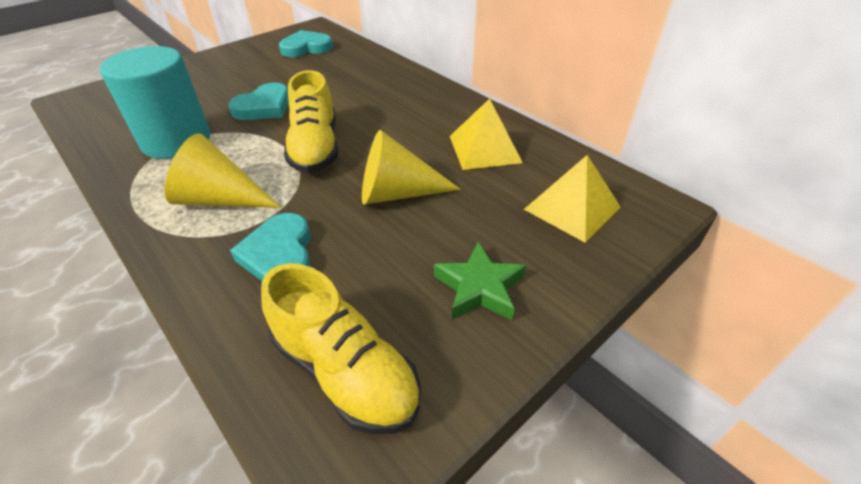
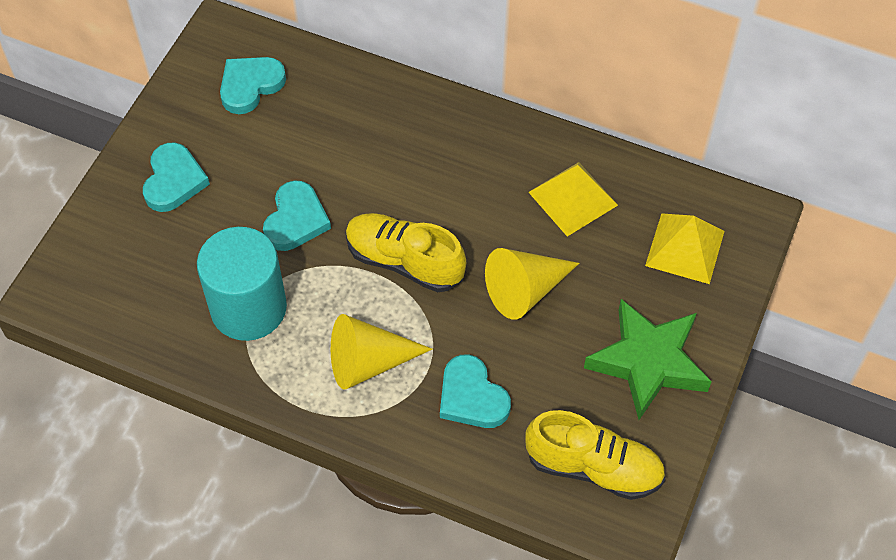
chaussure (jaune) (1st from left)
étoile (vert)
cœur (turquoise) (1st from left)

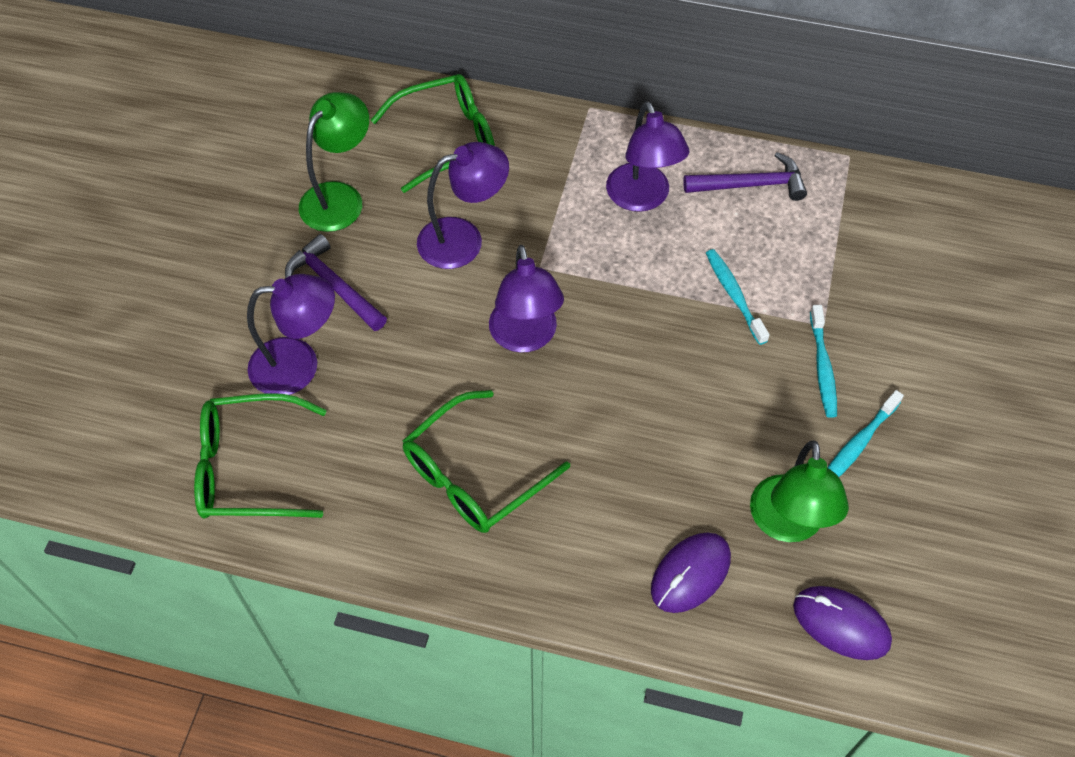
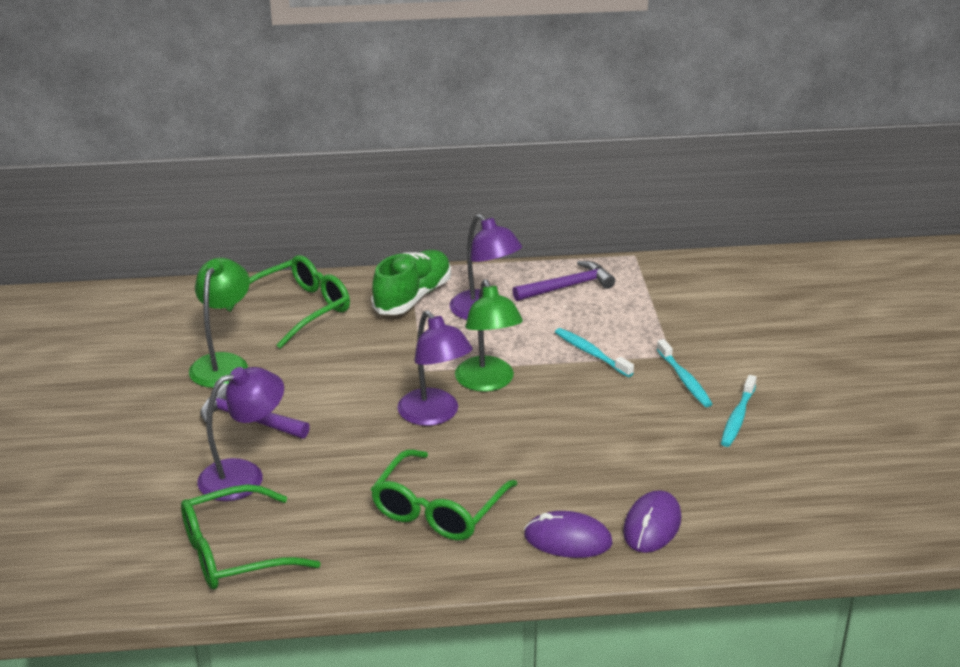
lampe (violet) (2nd from left in the first image)
lampe (vert) (2nd from left)
souris (violet) (1st from left)
chaussure (vert)

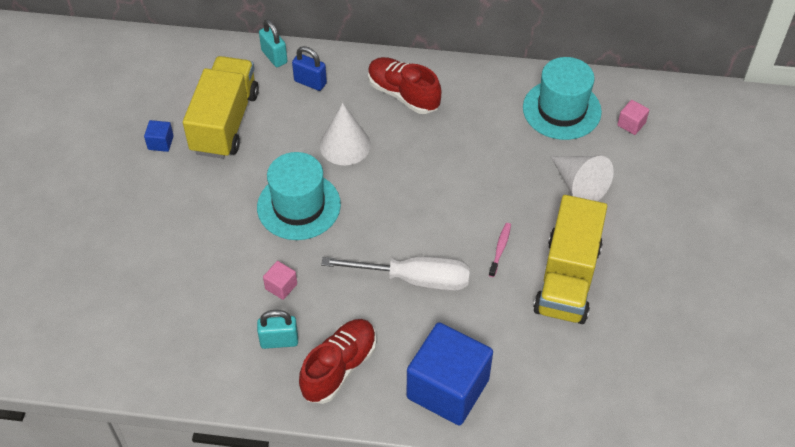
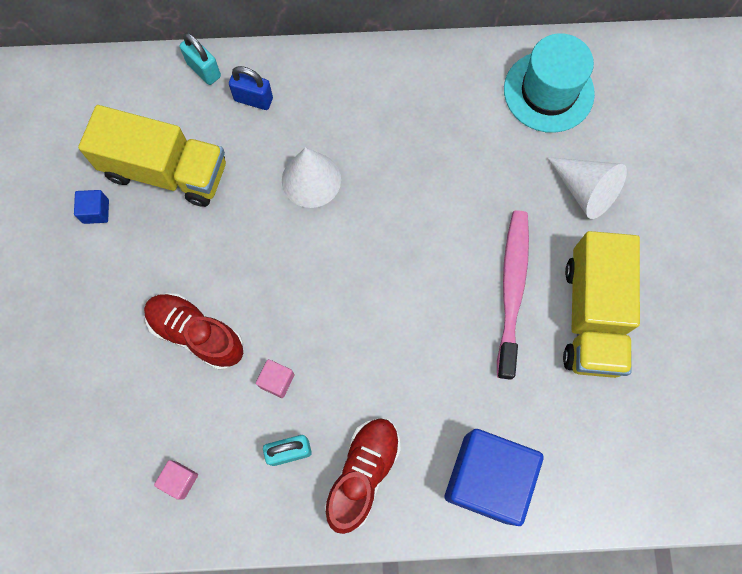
camion (jaune) (1st from left)
chaussure (rouge) (1st from left)
cube (rose) (1st from left)
chapeau (turquoise) (1st from left in the first image)
brosse à dents (rose)
tournevis (blanc)

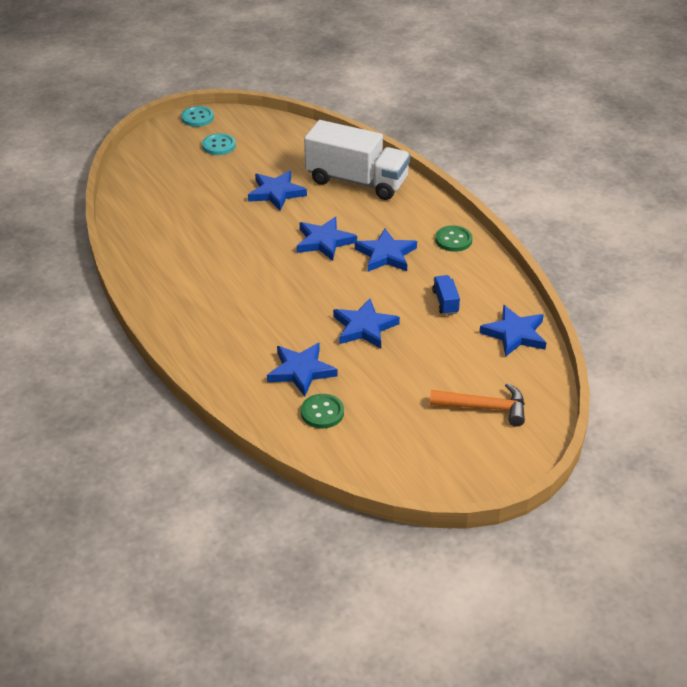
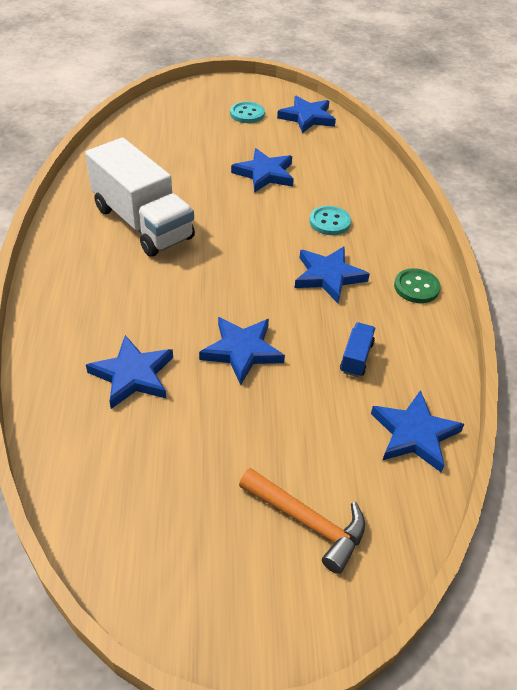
bouton (turquoise) (2nd from left)
camion (blanc)
étoile (bleu) (4th from left)
bouton (vert) (1st from left in the first image)

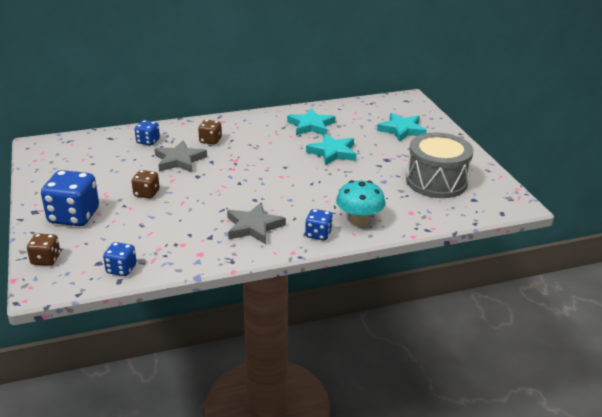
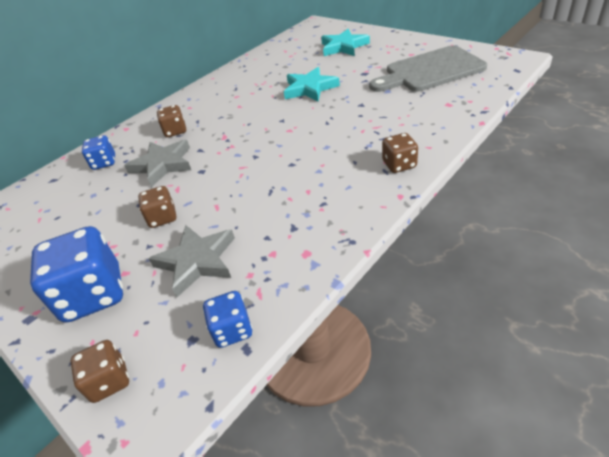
étoile (turquoise) (1st from left in the first image)
planche à découper (gris)
champignon (turquoise)
étoile (gris) (2nd from left)
dé (marron) (4th from left)

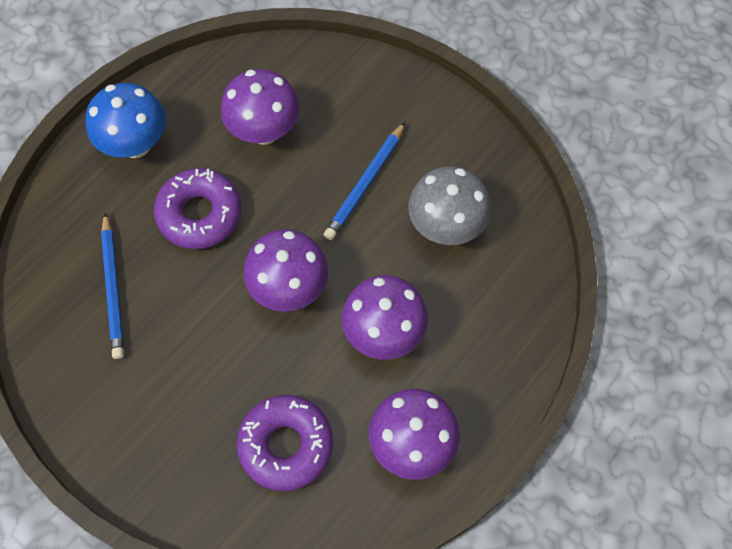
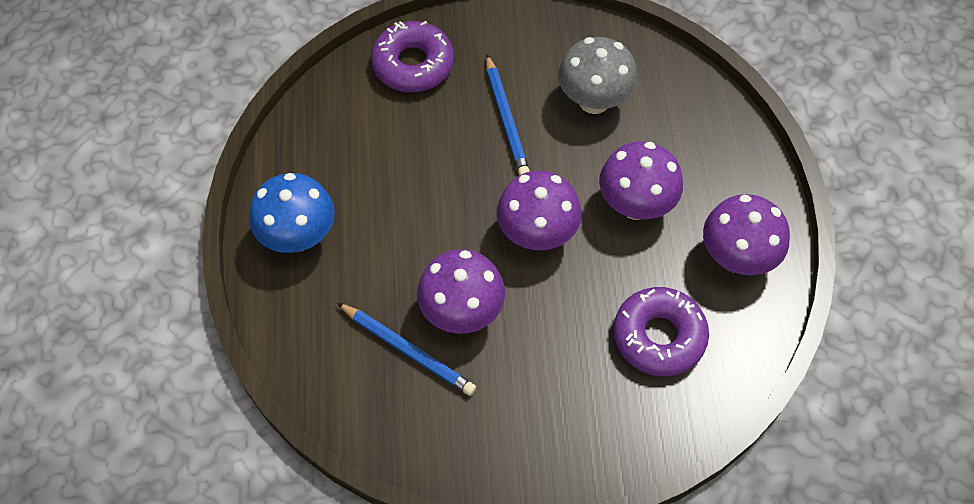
champignon (violet) (1st from left)
beignet (violet) (1st from left)

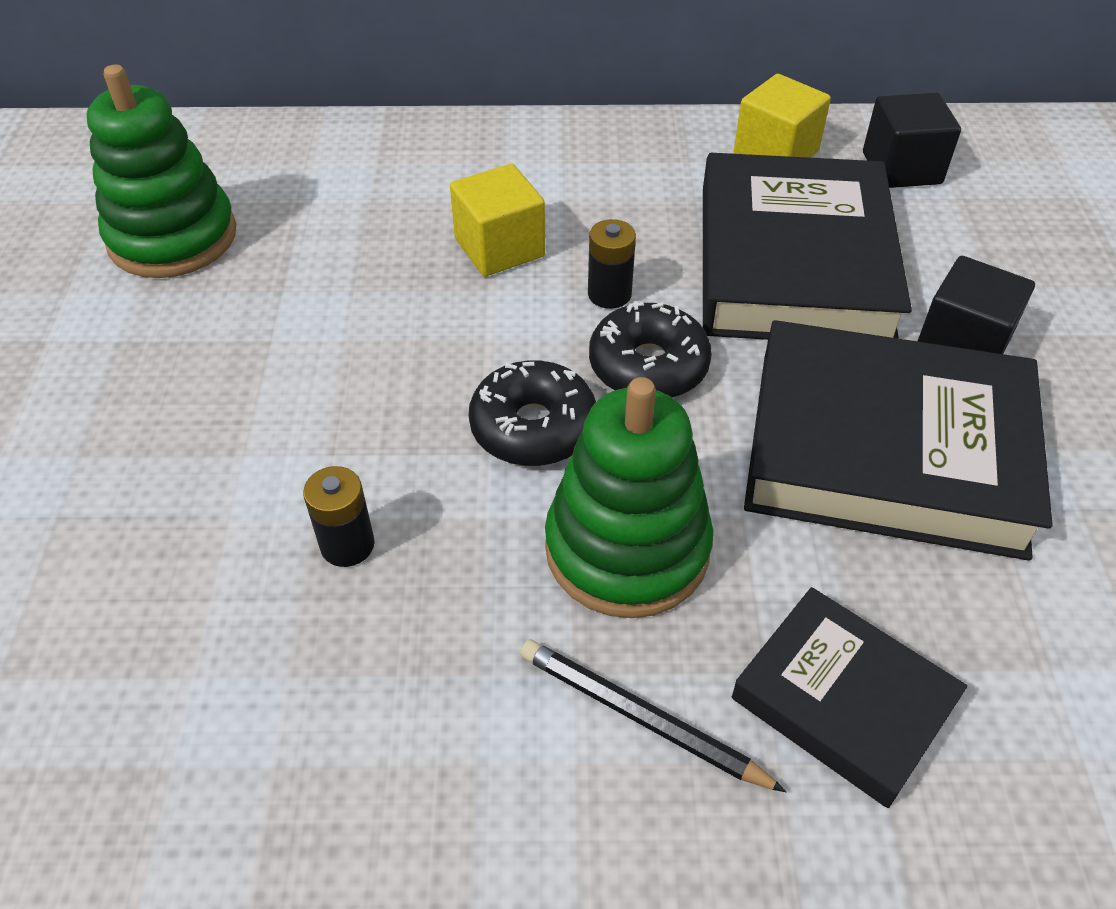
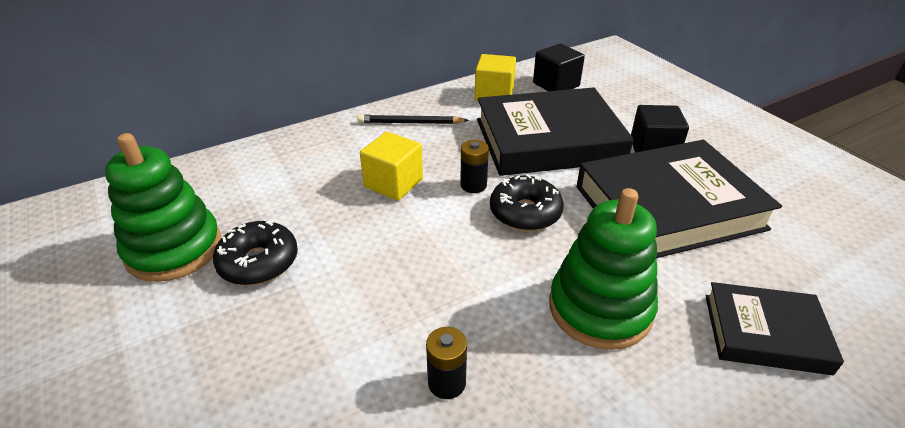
livre (noir) (1st from left)
beignet (noir) (1st from left)
crayon (noir)

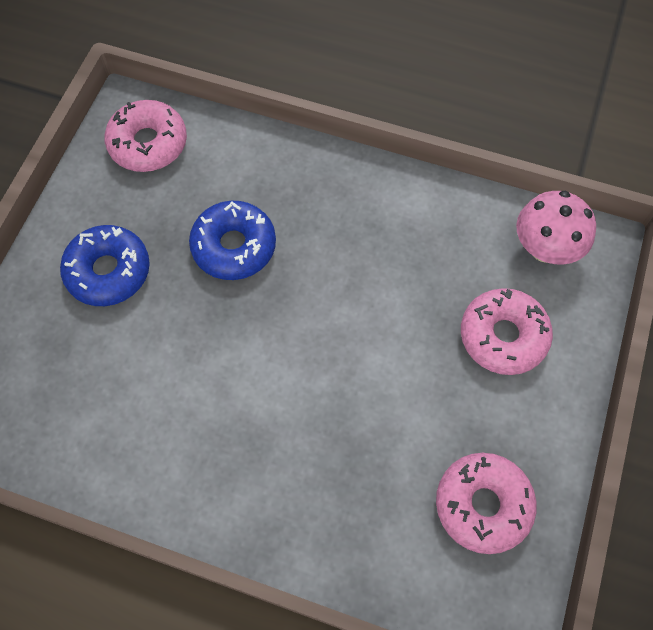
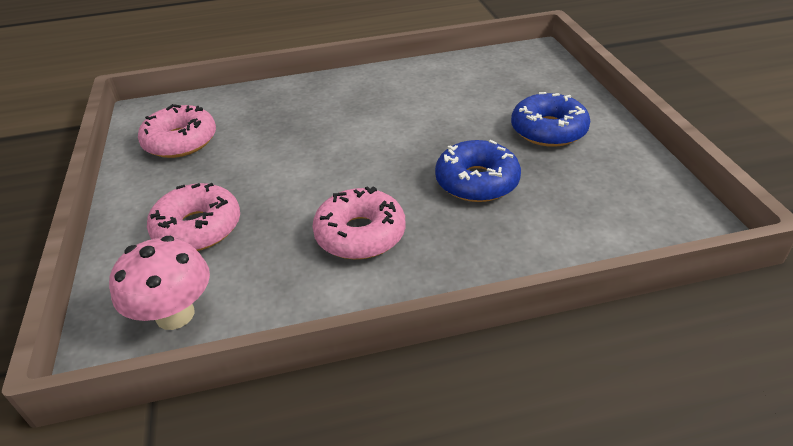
beignet (rose) (3rd from left)

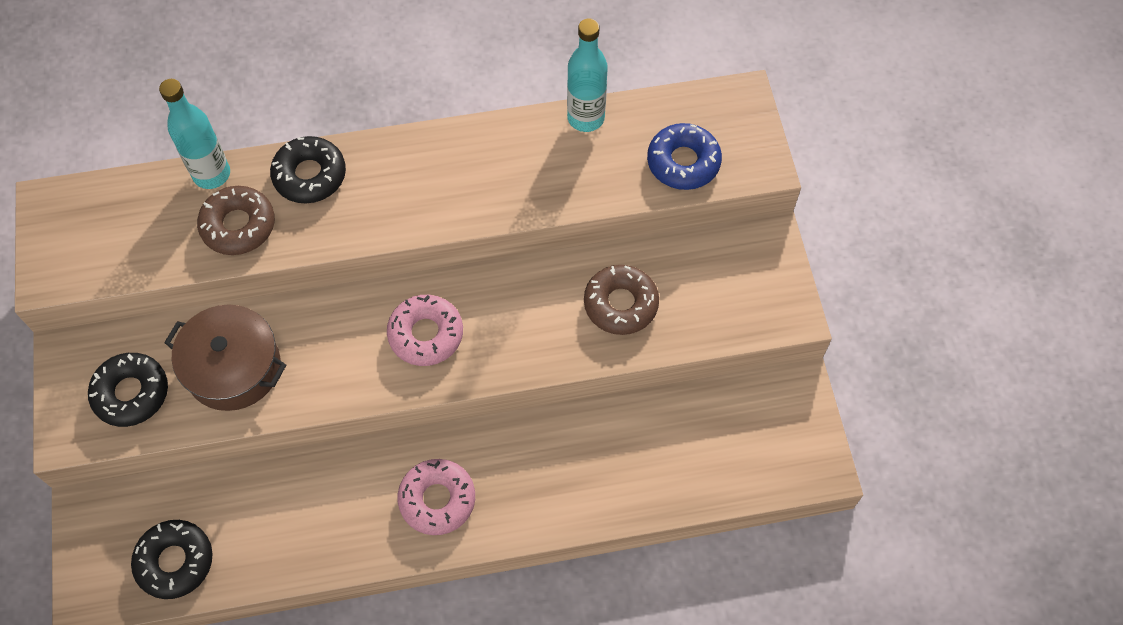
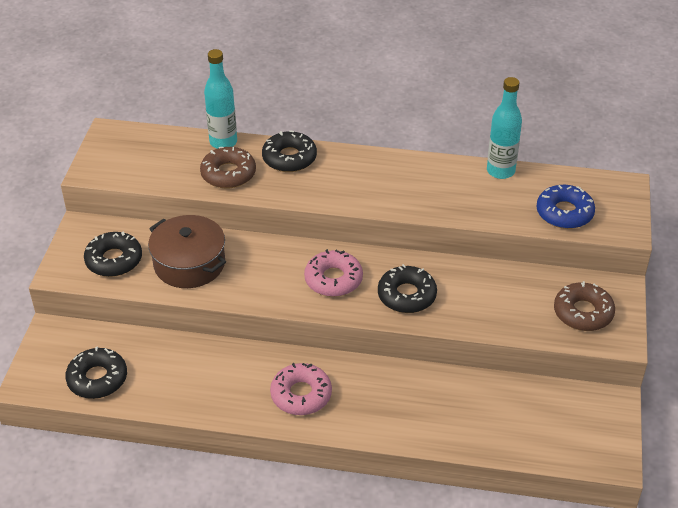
beignet (marron) (2nd from left)
beignet (noir) (4th from left)

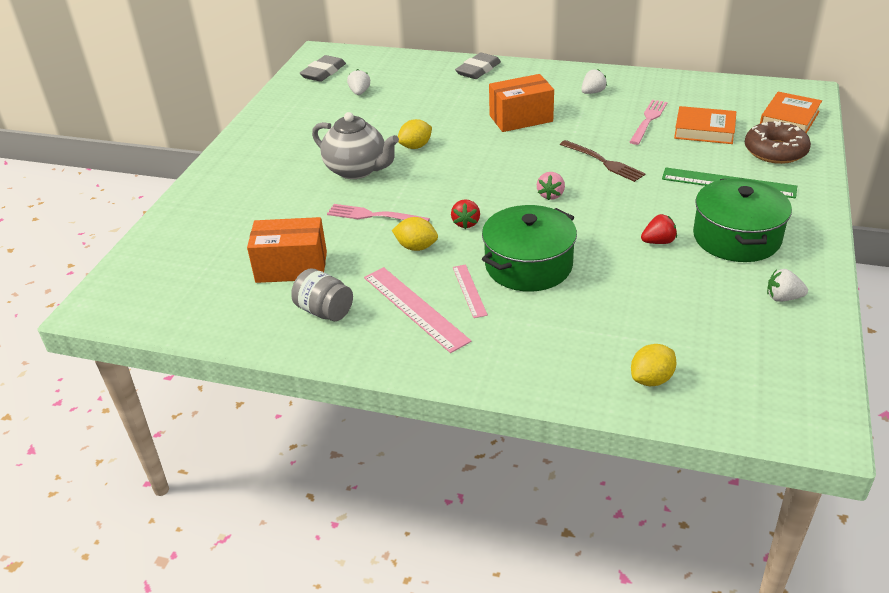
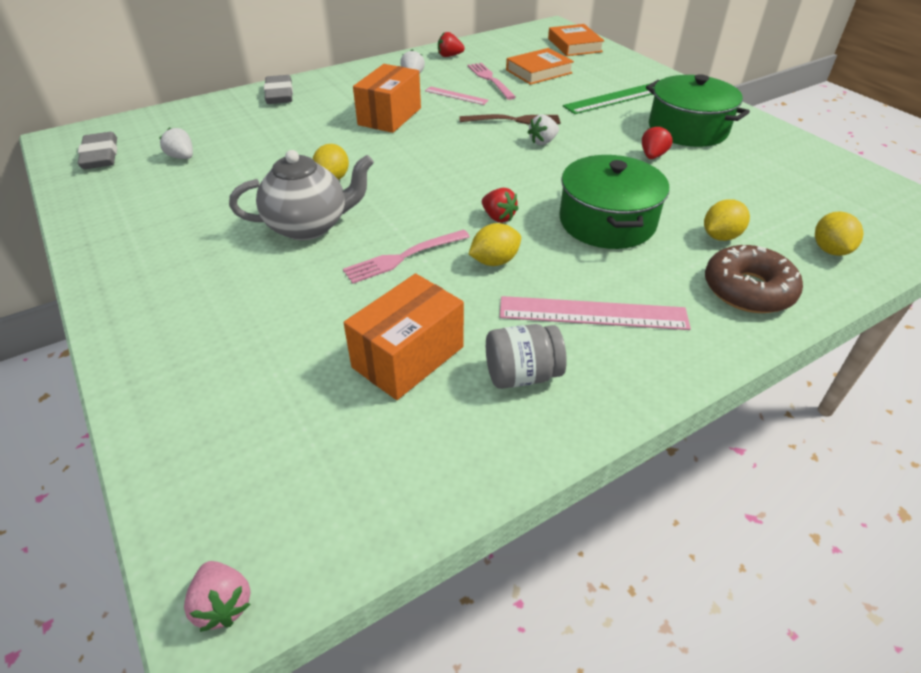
beignet (marron)
fraise (rose)
règle (rose) (1st from left)
fraise (blanc) (3rd from left)
fraise (rouge) (1st from left)
citron (jaune) (3rd from left)

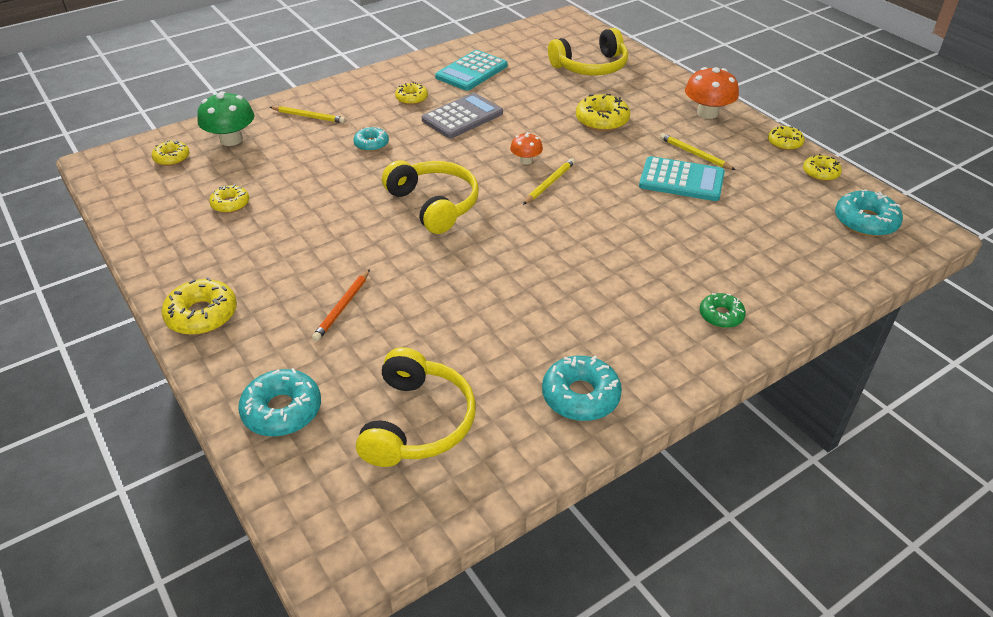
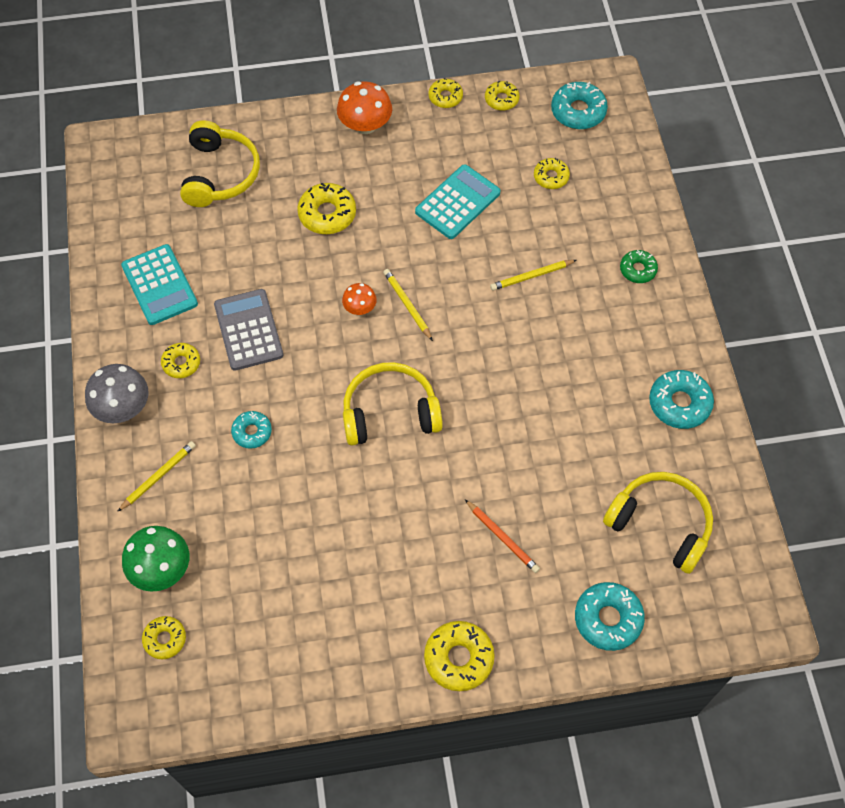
crayon (jaune) (3rd from left)
beignet (jaune) (7th from left)
champignon (gris)

